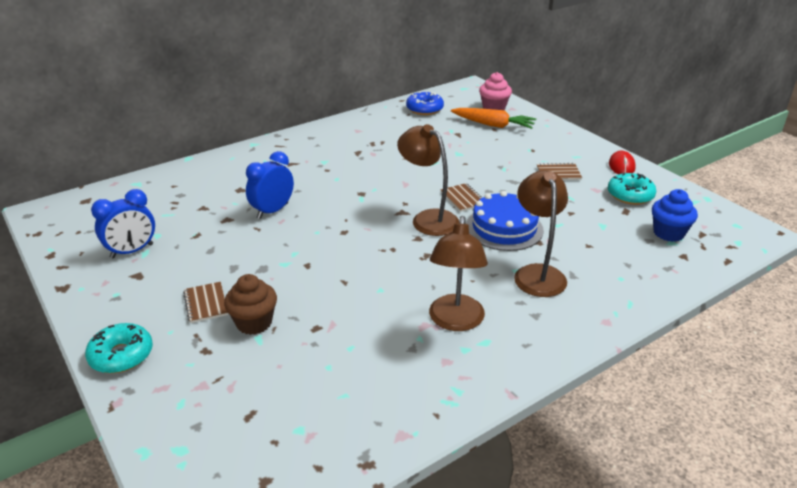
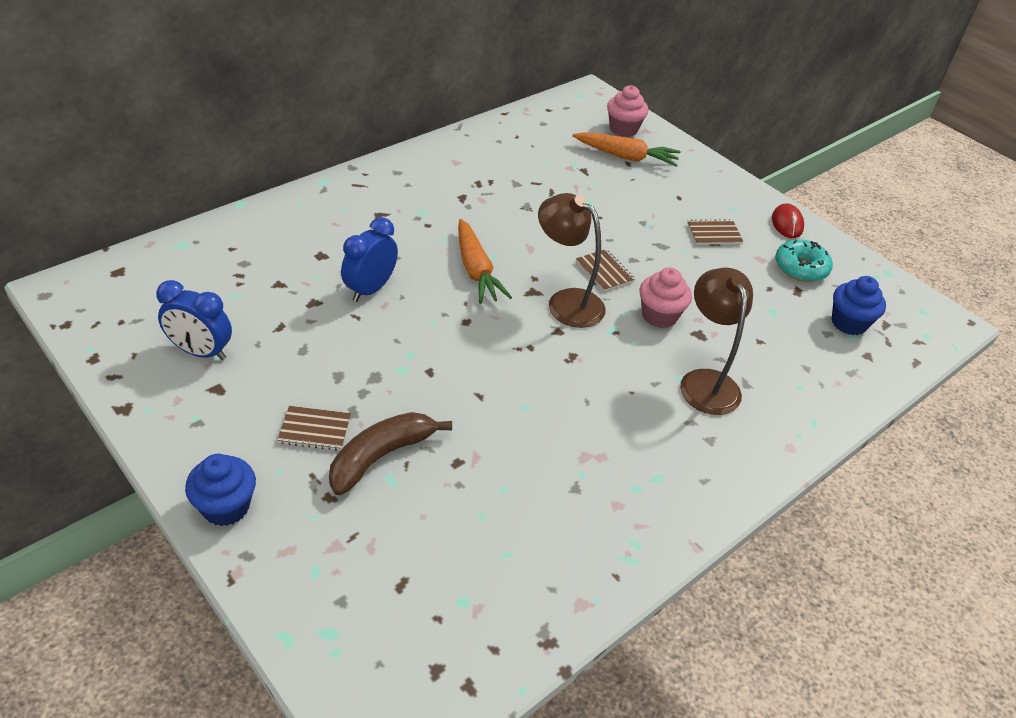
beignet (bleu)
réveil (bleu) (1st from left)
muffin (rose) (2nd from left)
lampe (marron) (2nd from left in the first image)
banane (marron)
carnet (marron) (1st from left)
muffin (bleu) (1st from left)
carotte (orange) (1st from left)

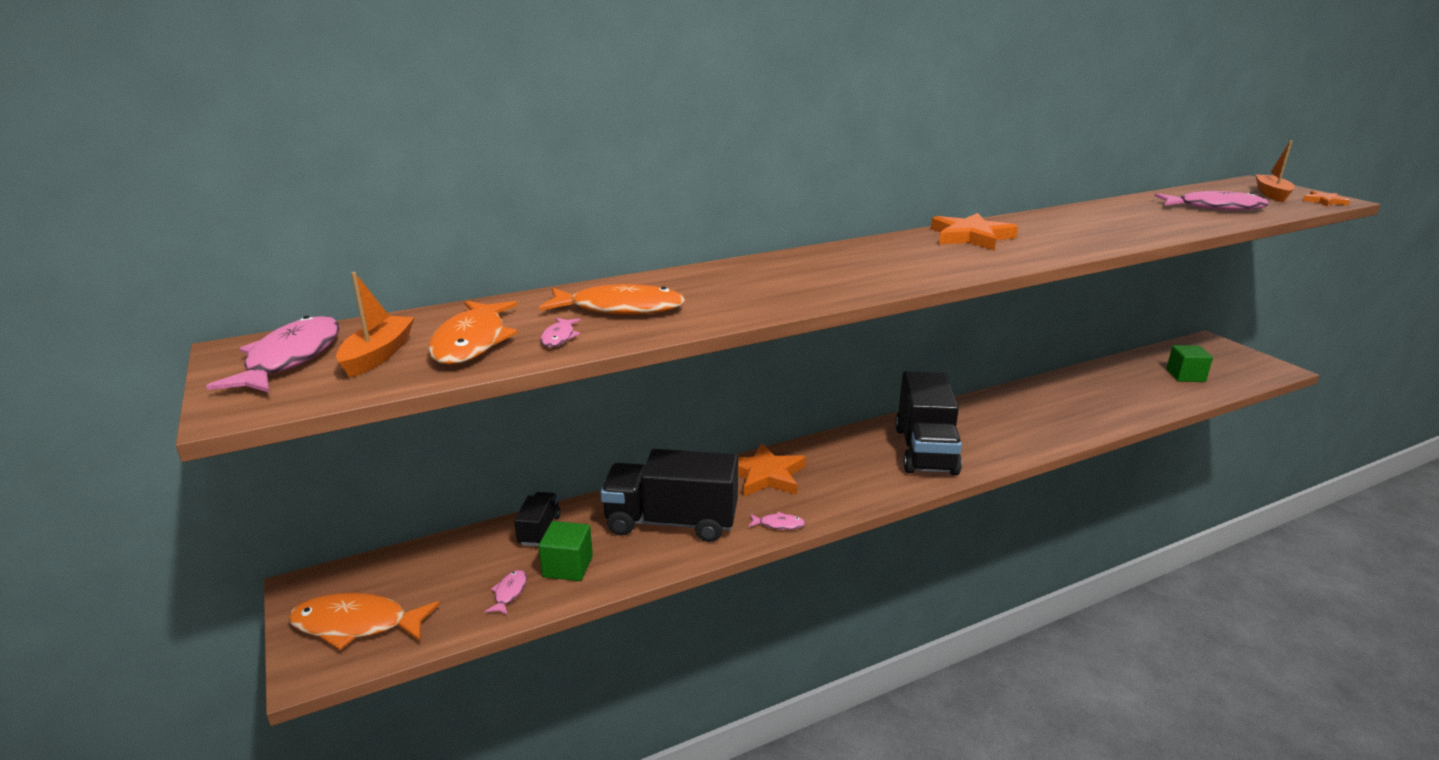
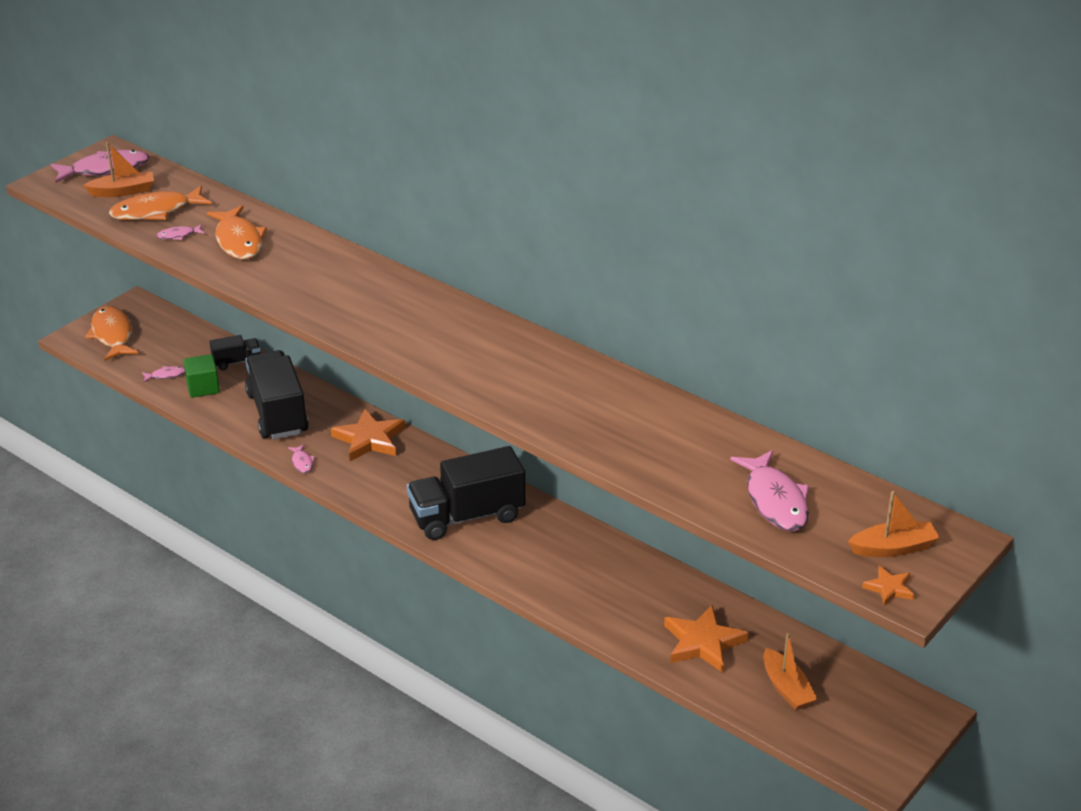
étoile (orange) (2nd from left)
bateau (orange) (2nd from left)

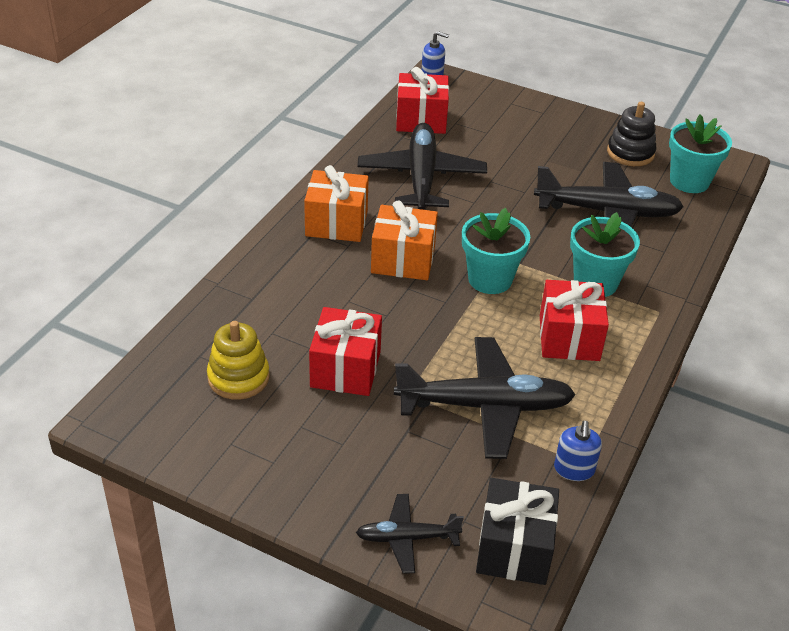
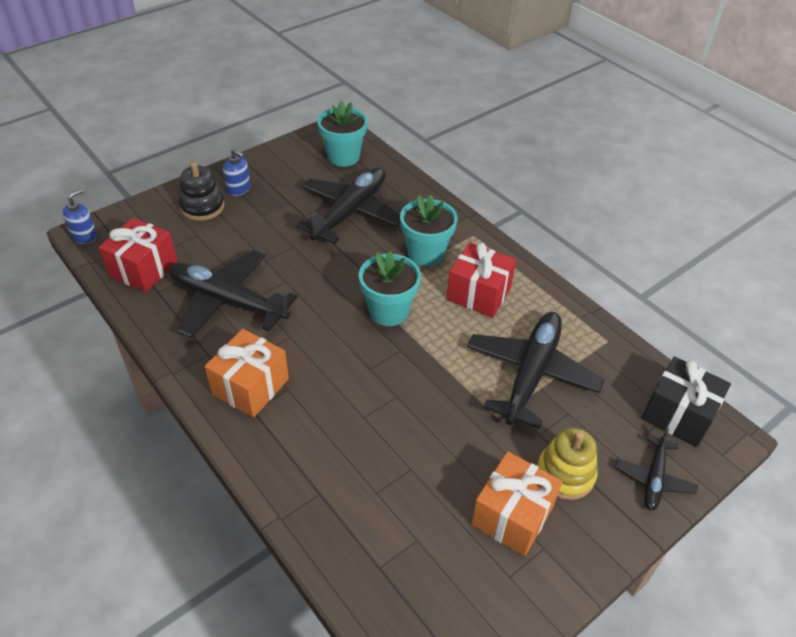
jouet à empiler (noir)
cadeau (orange) (2nd from left)
cadeau (rouge) (1st from left in the first image)
jouet à empiler (jaune)
distributeur de savon (bleu) (2nd from left)

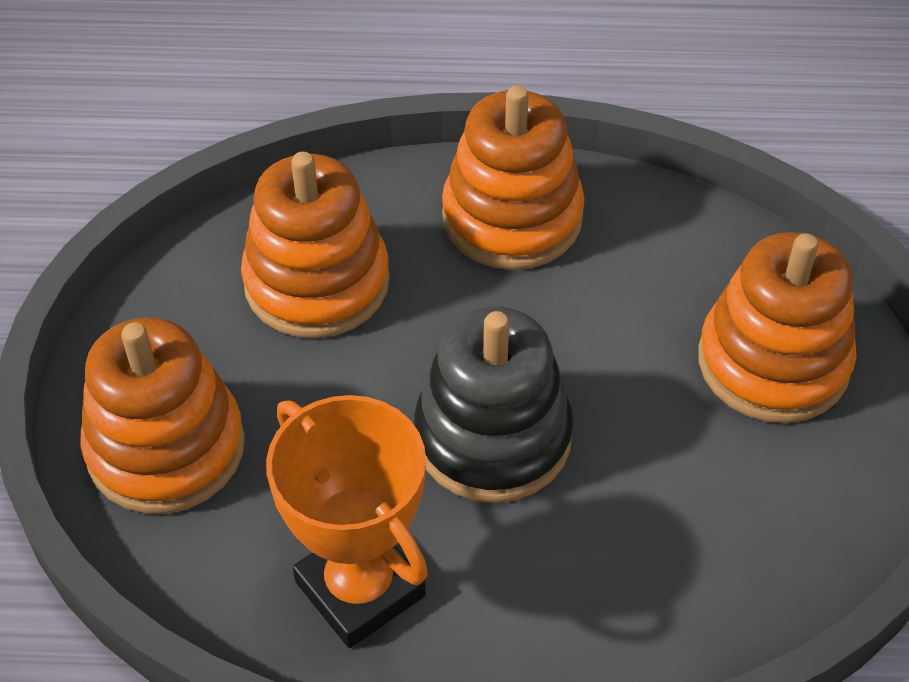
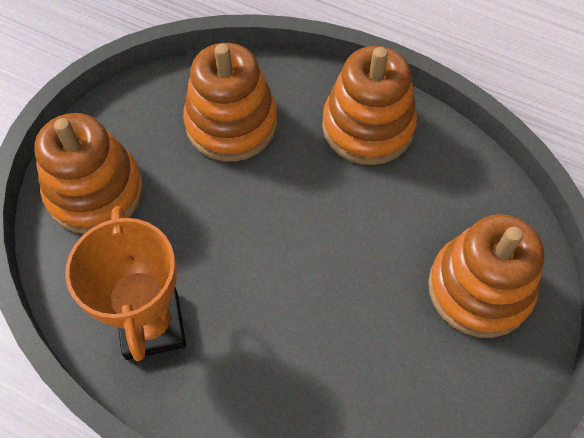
jouet à empiler (noir)

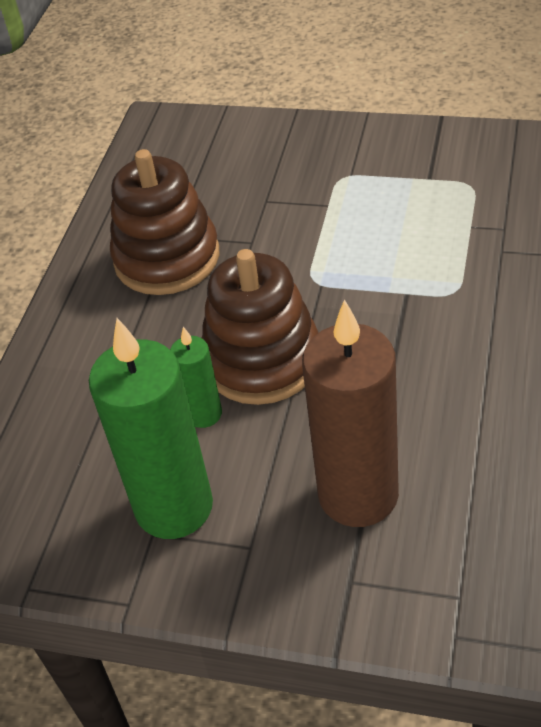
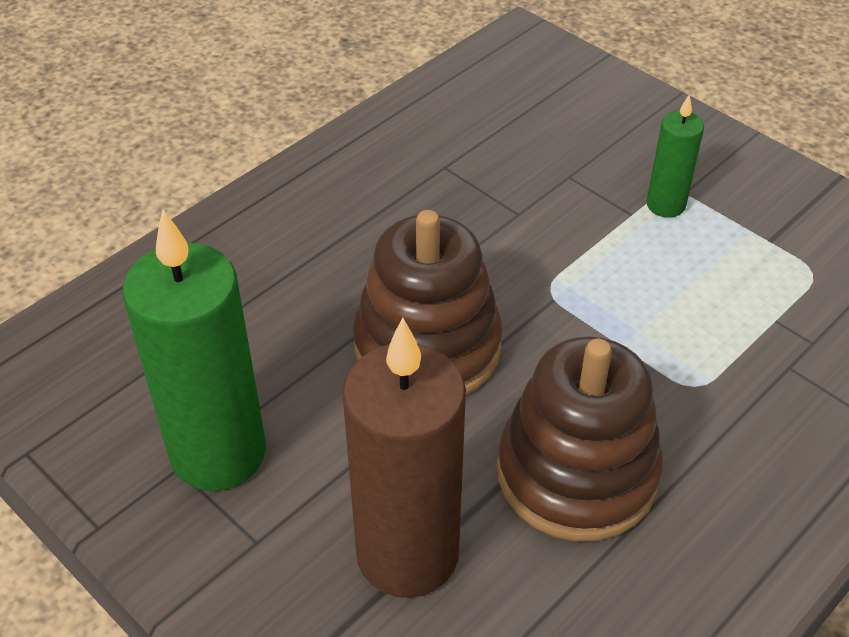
jouet à empiler (marron) (2nd from left)
bougie (vert) (2nd from left)

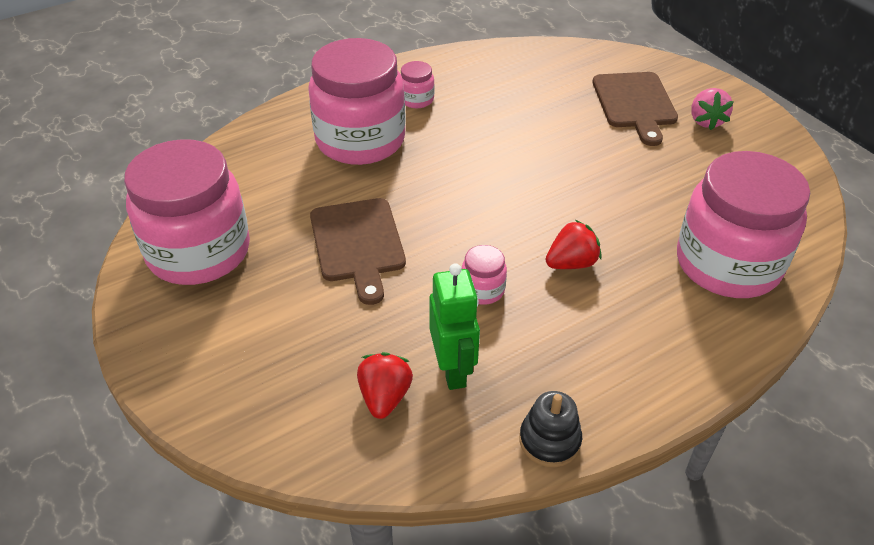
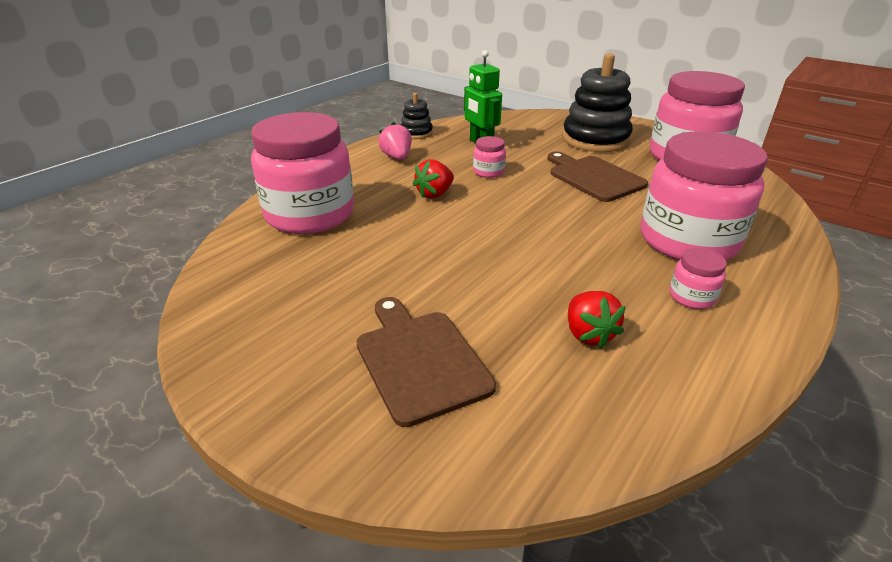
fraise (rose)
fraise (rouge) (2nd from left)
jouet à empiler (noir) (2nd from left)

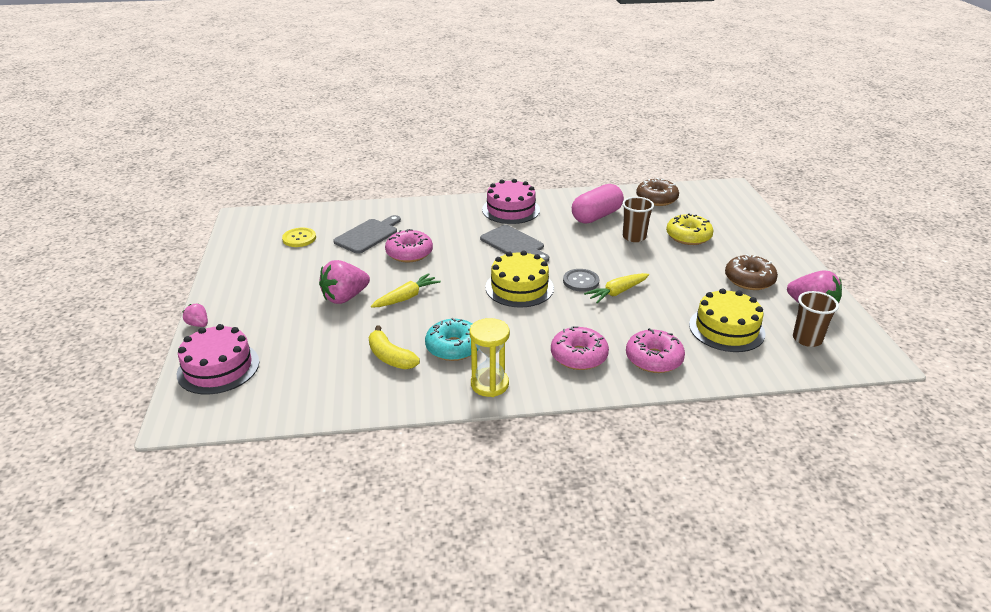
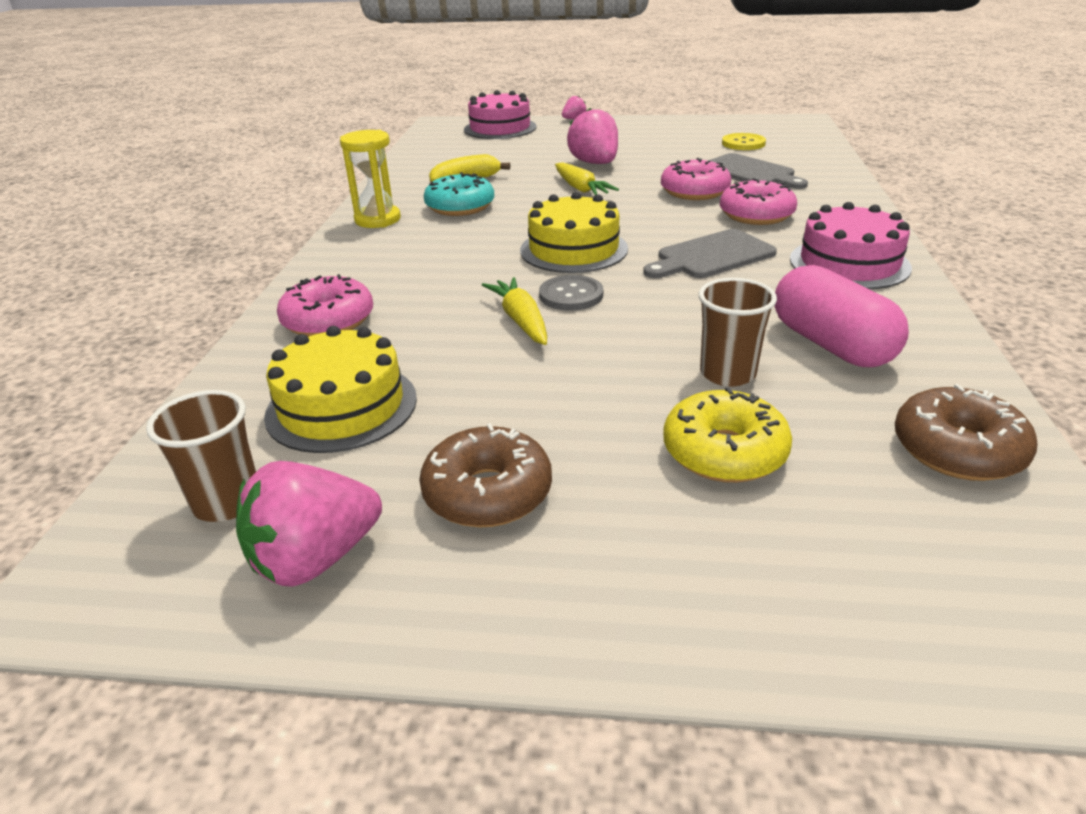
beignet (rose) (3rd from left)

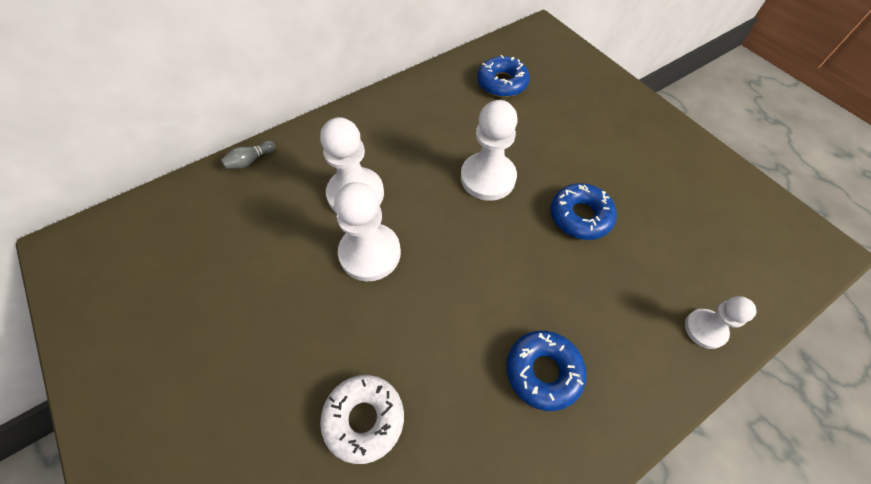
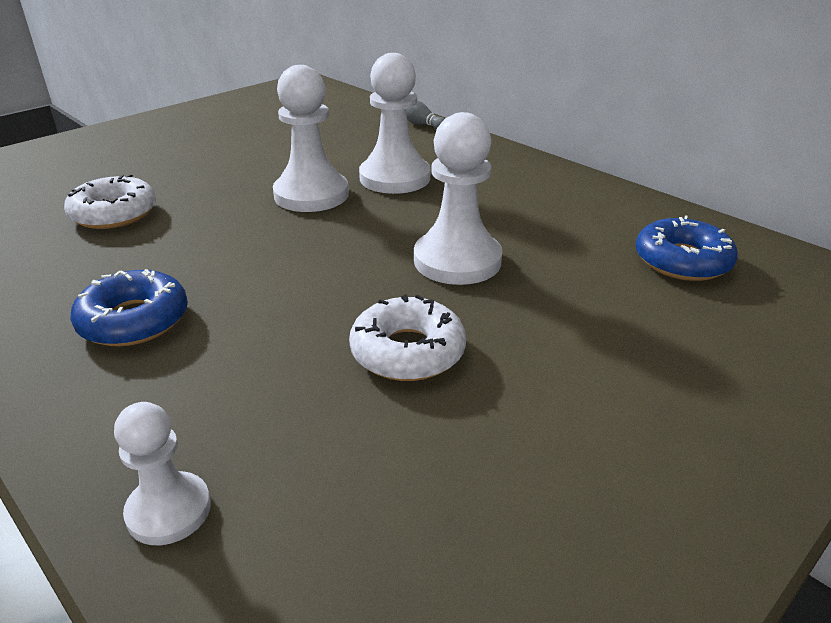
beignet (blanc) (2nd from left)

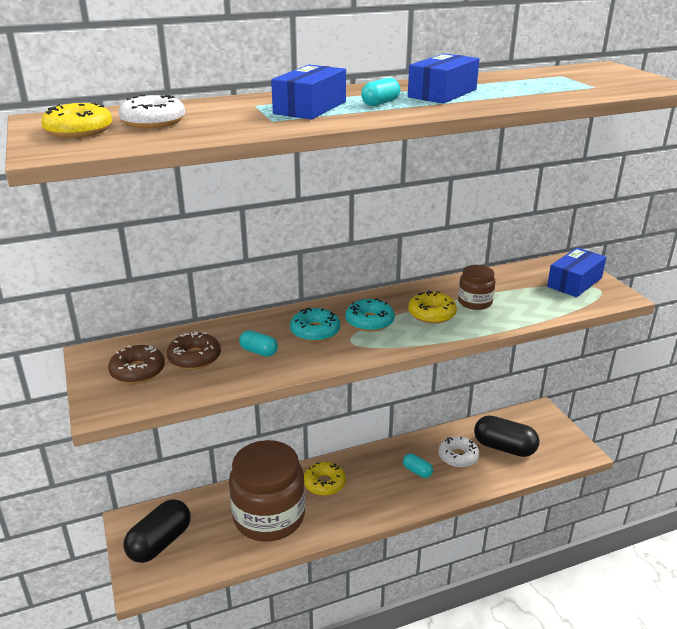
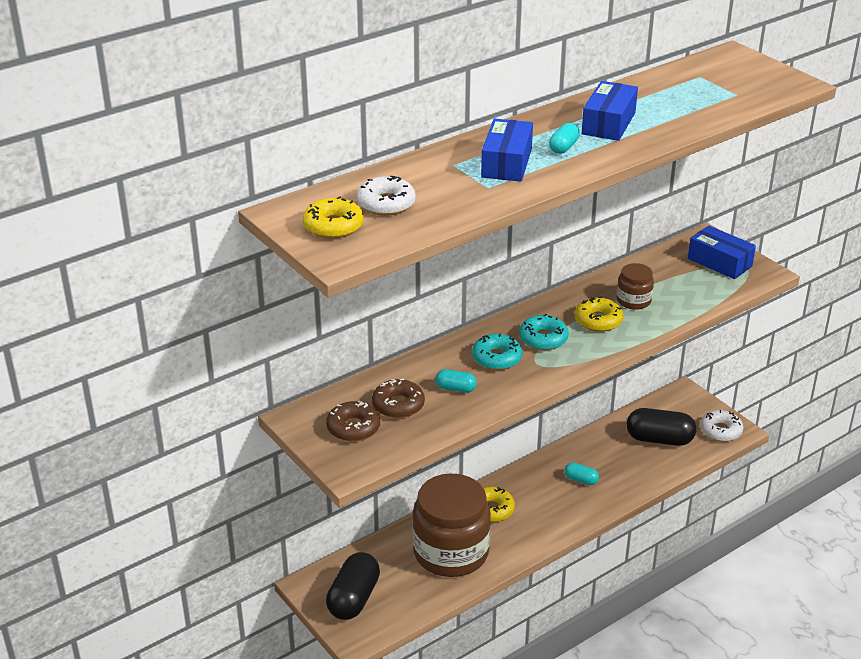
boîte (bleu) (3rd from left)
beignet (blanc) (2nd from left)

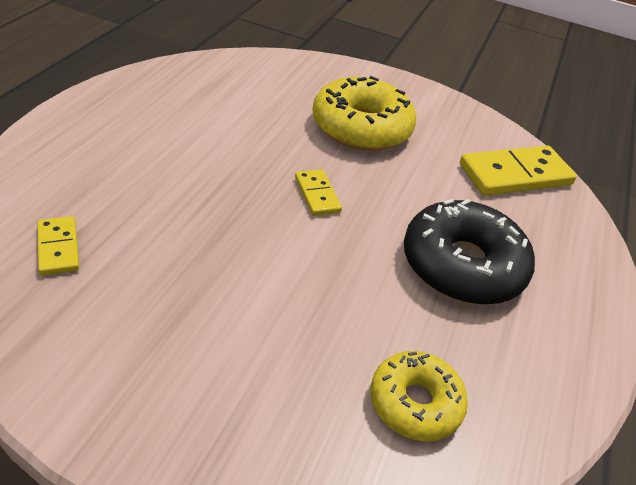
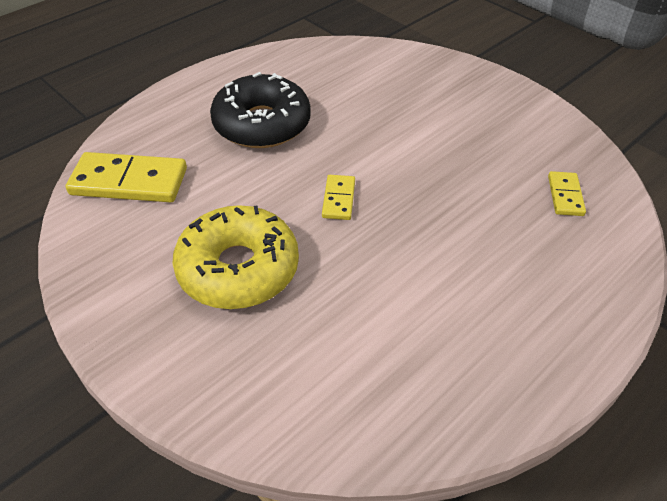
beignet (jaune) (2nd from left in the first image)

